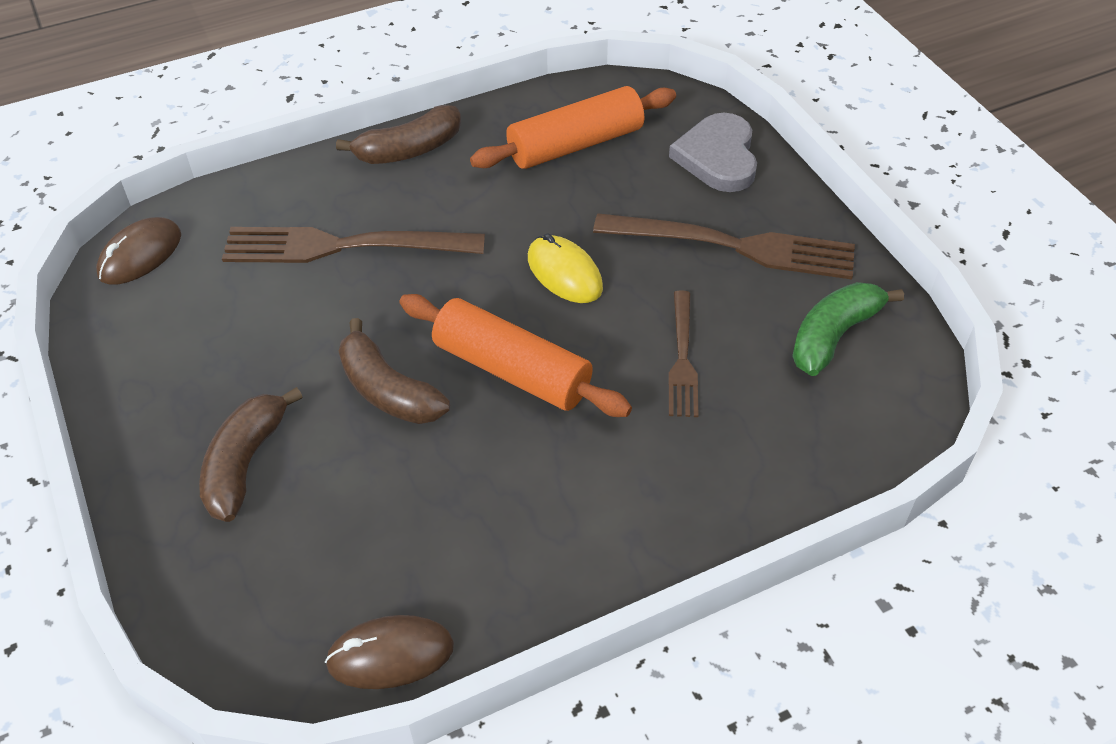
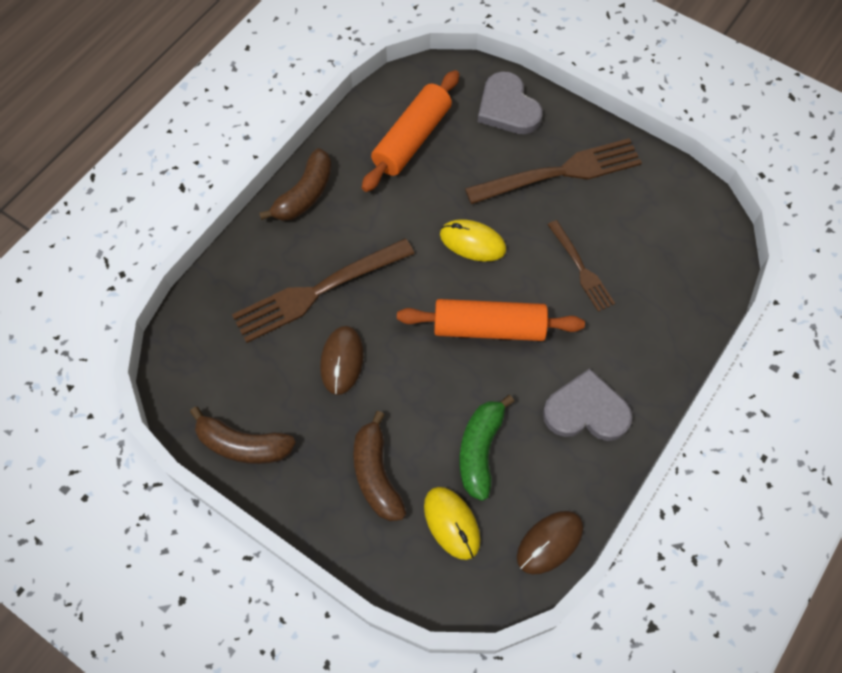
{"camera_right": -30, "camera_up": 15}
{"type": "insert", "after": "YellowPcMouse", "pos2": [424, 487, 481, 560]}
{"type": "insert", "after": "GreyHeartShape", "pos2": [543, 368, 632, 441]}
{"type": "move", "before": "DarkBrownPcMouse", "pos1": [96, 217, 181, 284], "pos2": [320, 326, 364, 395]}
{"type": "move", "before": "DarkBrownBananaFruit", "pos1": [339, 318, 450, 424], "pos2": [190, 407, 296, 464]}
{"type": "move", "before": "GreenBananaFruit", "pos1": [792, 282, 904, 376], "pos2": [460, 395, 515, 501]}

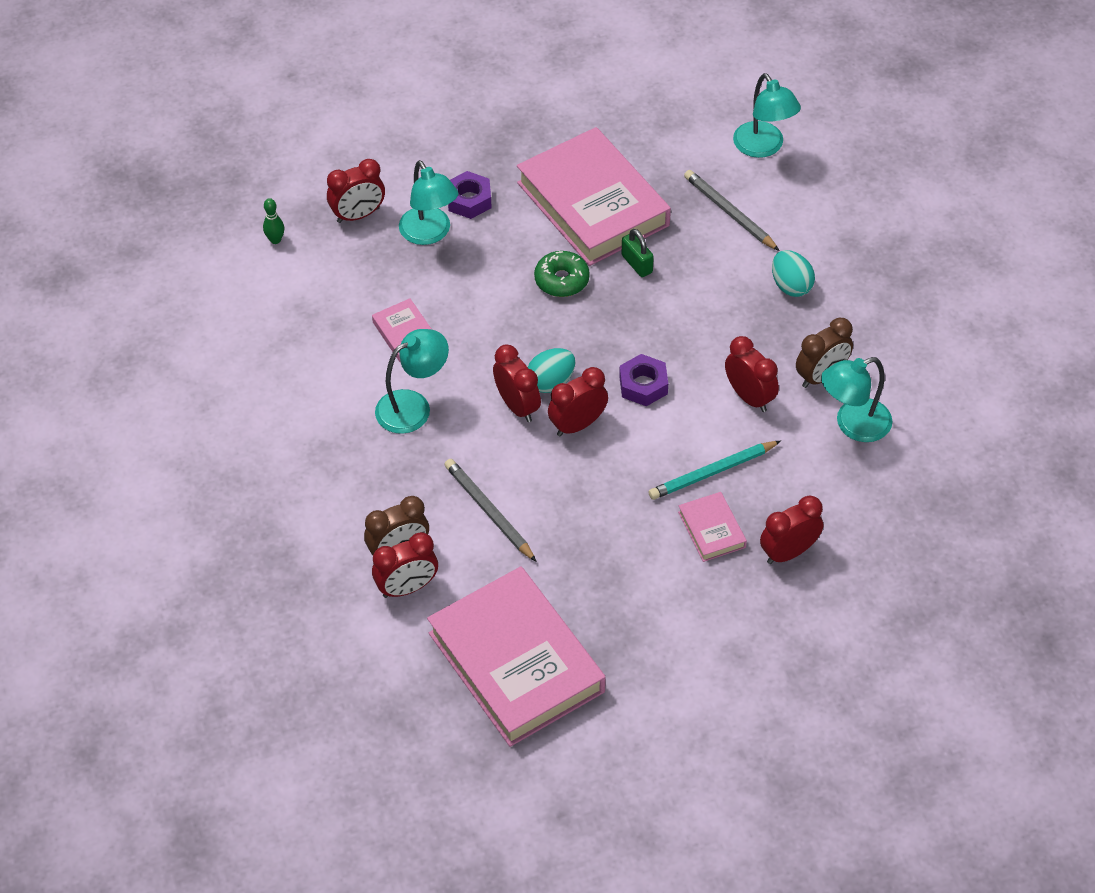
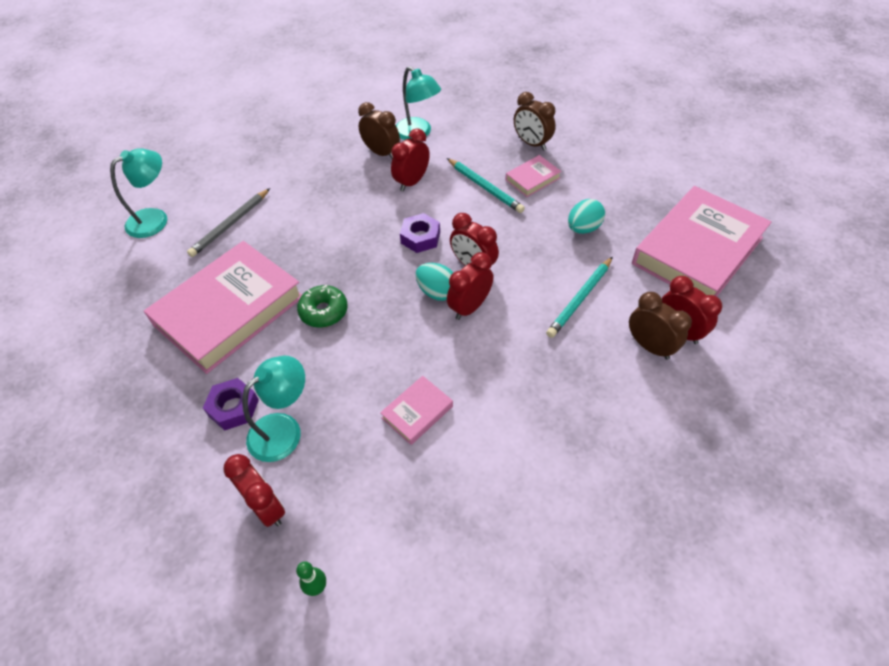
{"camera_right": -105, "camera_up": 0}
{"type": "delete", "before": "AquaReadingLamp", "pos1": [375, 329, 449, 434]}
{"type": "delete", "before": "GreenLock", "pos1": [622, 229, 654, 277]}
{"type": "move", "before": "AquaEggShape", "pos1": [772, 250, 815, 297], "pos2": [568, 199, 605, 234]}
{"type": "recolor", "before": "GreyWoodenPencil", "after": "AquaWoodenPencil", "pos1": [444, 459, 537, 562], "pos2": [546, 257, 613, 338]}
{"type": "recolor", "before": "ScarletBedsideClock", "after": "DarkBrownBedsideClock", "pos1": [760, 495, 823, 564], "pos2": [514, 92, 556, 151]}

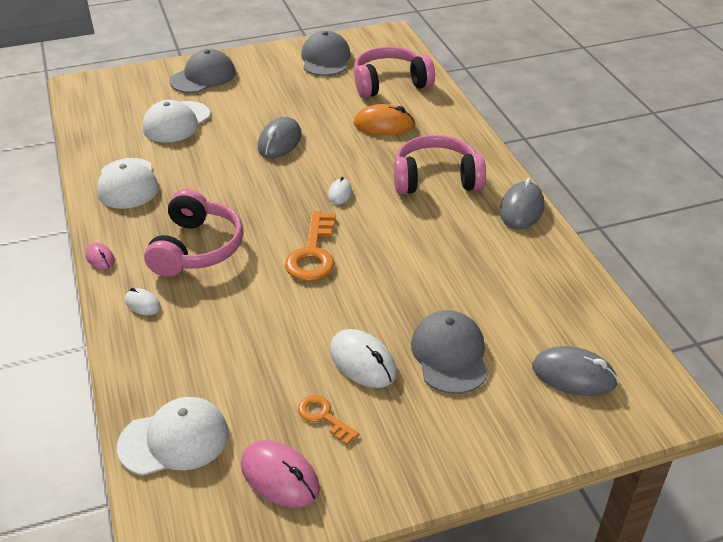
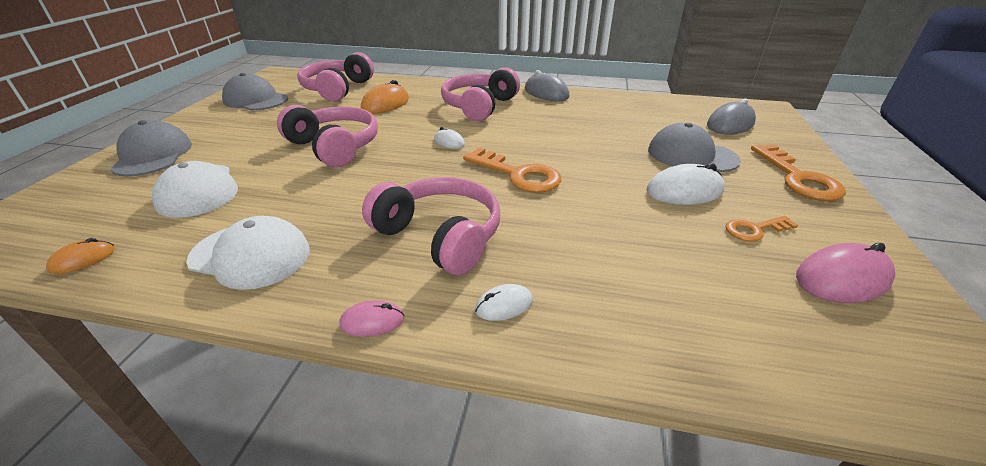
{"camera_right": -60, "camera_up": -5}
{"type": "delete", "before": "PureWhiteCap", "pos1": [117, 397, 229, 476]}
{"type": "insert", "after": "BrightOrangePcMouse", "pos2": [46, 238, 115, 274]}
{"type": "insert", "after": "BrightOrangeLatchkey", "pos2": [751, 144, 846, 201]}
{"type": "replace", "before": "GreyPcMouse", "after": "RosePinkOverEarHeadphones", "pos1": [258, 117, 302, 158], "pos2": [277, 105, 378, 167]}

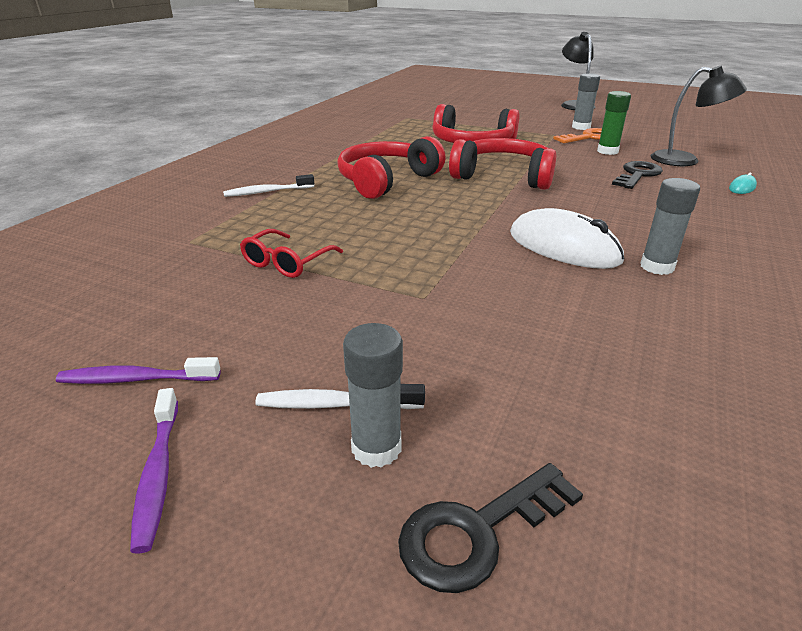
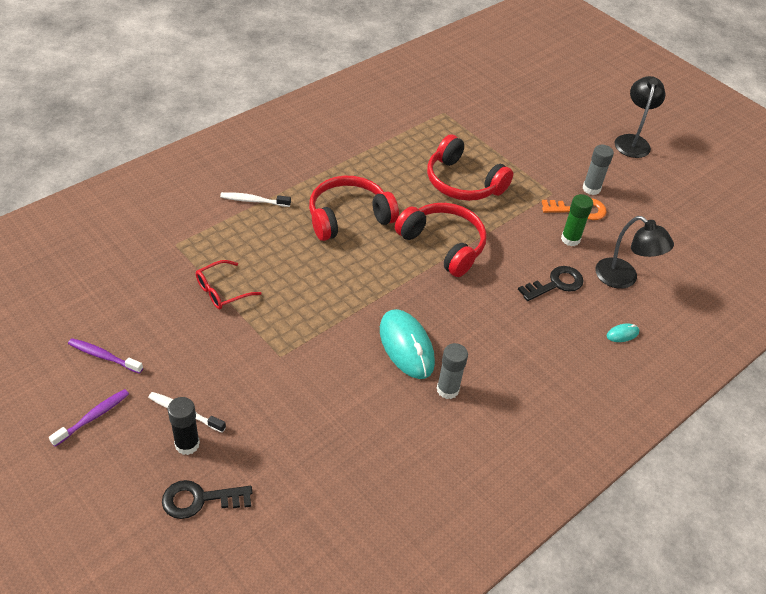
{"camera_right": 20, "camera_up": 15}
{"type": "recolor", "before": "GreyStickOfGlue", "after": "JetBlackStickOfGlue", "pos1": [343, 323, 403, 468], "pos2": [168, 397, 200, 455]}
{"type": "recolor", "before": "PureWhitePcMouse", "after": "AquaPcMouse", "pos1": [510, 208, 624, 269], "pos2": [380, 309, 435, 379]}
{"type": "rotate", "before": "VioletDentalBrush", "pos1": [130, 388, 178, 554], "pos2": [49, 389, 129, 447], "turn": -150}

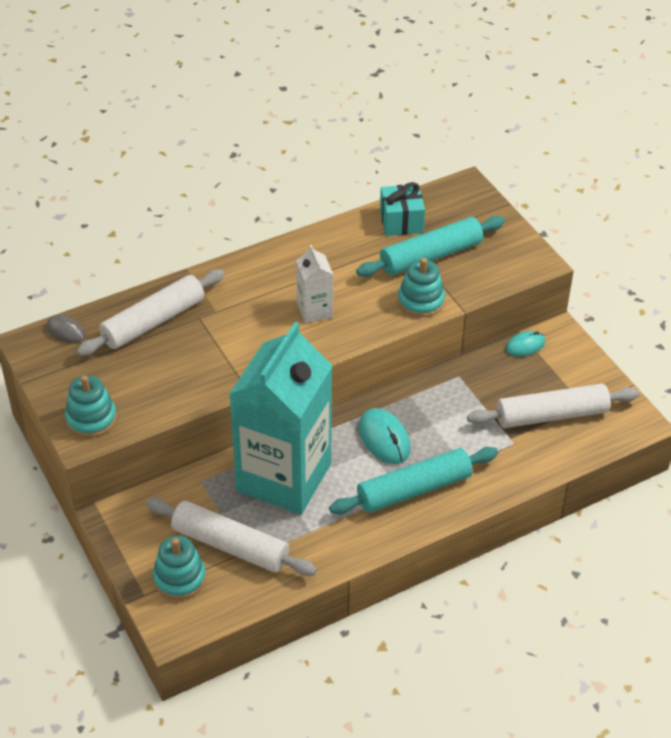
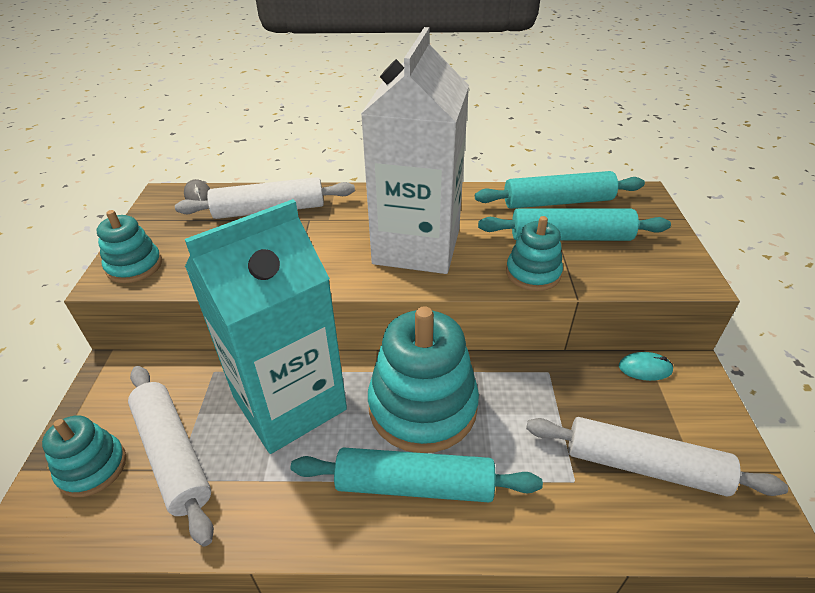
{"camera_right": 30, "camera_up": -5}
{"type": "replace", "before": "AquaPcMouse", "after": "AquaStackingToy", "pos1": [359, 408, 411, 464], "pos2": [368, 306, 479, 453]}
{"type": "replace", "before": "AquaGift", "after": "AquaRollingPin", "pos1": [380, 182, 425, 236], "pos2": [475, 171, 645, 209]}
{"type": "resize", "before": "PureWhiteJuiceCarton", "pos1": [296, 245, 333, 323], "pos2": [361, 27, 469, 274], "scale": 2.34}

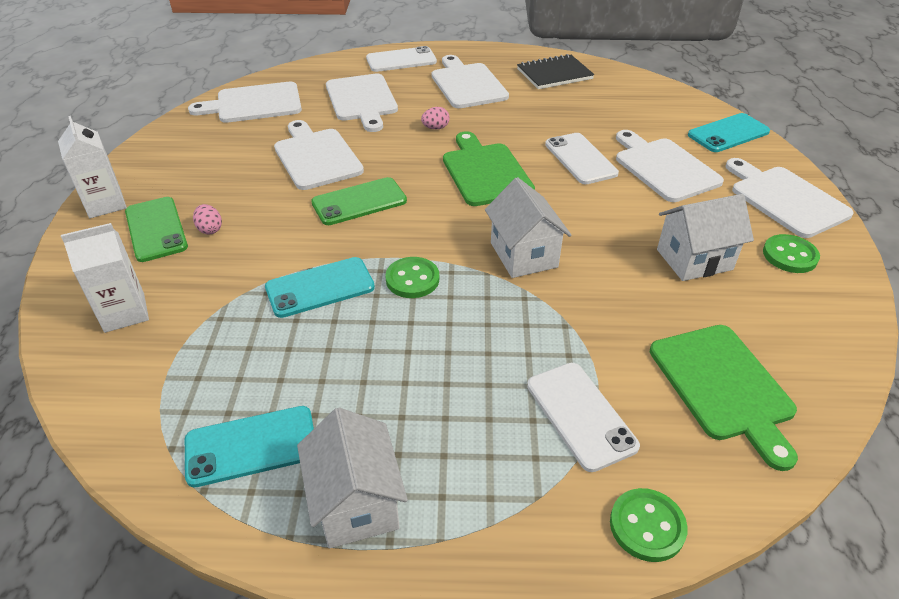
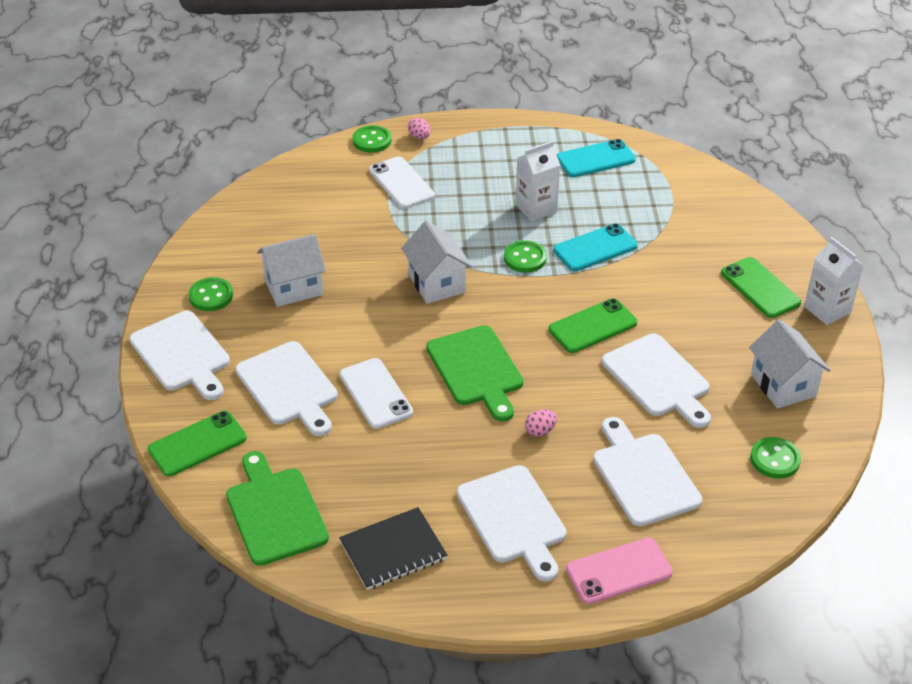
{"camera_right": 175, "camera_up": 0}
{"type": "move", "before": "PureWhiteJuiceCarton", "pos1": [61, 223, 149, 333], "pos2": [516, 141, 560, 221]}
{"type": "move", "before": "RosePinkEggShape", "pos1": [193, 204, 222, 234], "pos2": [408, 117, 431, 139]}
{"type": "move", "before": "PureWhiteCottage", "pos1": [297, 408, 408, 548], "pos2": [749, 319, 831, 409]}
{"type": "move", "before": "GreenCuttingBoard", "pos1": [650, 325, 798, 471], "pos2": [226, 451, 329, 566]}
{"type": "replace", "before": "PureWhiteCuttingBoard", "after": "GreenSewingButton", "pos1": [188, 82, 302, 123], "pos2": [750, 437, 801, 479]}
{"type": "recolor", "before": "PureWhiteSmartphone", "after": "RosePinkSmartphone", "pos1": [366, 46, 437, 72], "pos2": [566, 538, 673, 604]}
{"type": "recolor", "before": "AquaSmartphone", "after": "GreenSmartphone", "pos1": [688, 113, 770, 152], "pos2": [148, 411, 247, 476]}

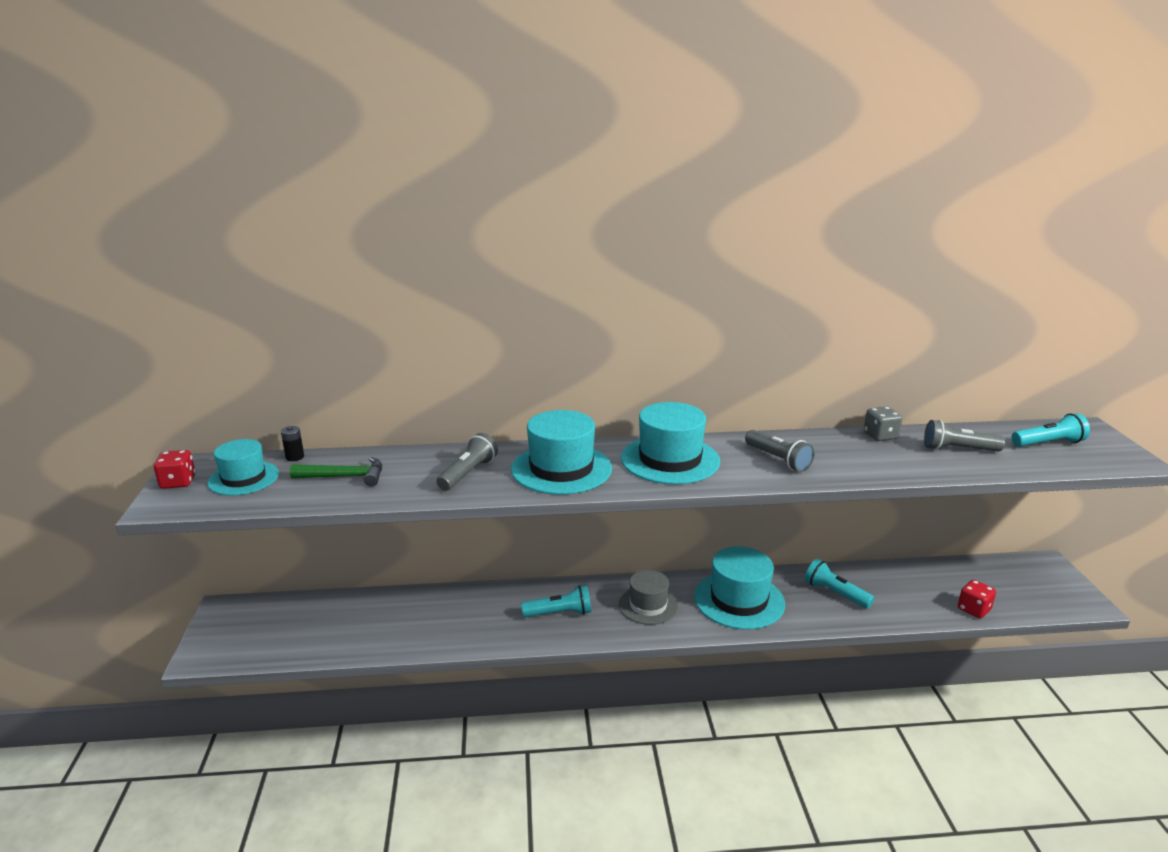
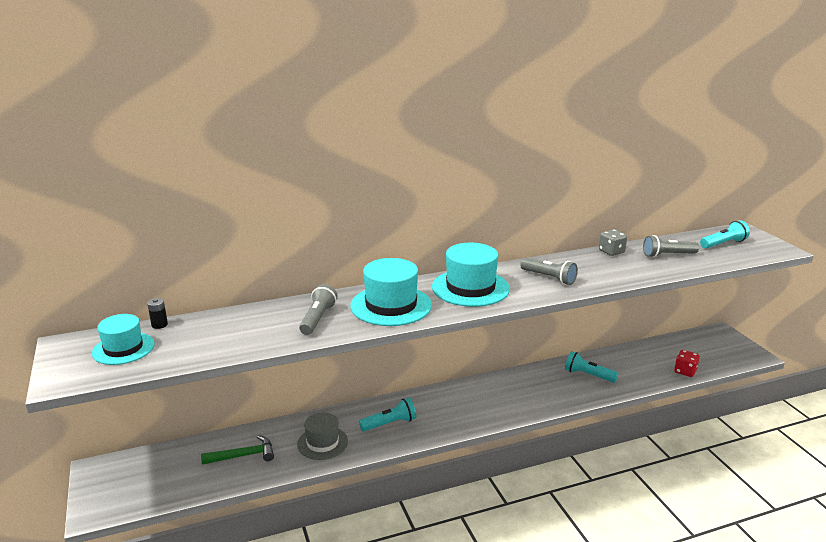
{"camera_right": -15, "camera_up": 0}
{"type": "delete", "before": "ScarletDice", "pos1": [154, 450, 195, 489]}
{"type": "delete", "before": "AquaHat", "pos1": [694, 546, 785, 630]}
{"type": "move", "before": "GreenHammer", "pos1": [290, 457, 382, 487], "pos2": [201, 435, 274, 465]}
{"type": "move", "before": "GreyHat", "pos1": [619, 570, 678, 625], "pos2": [297, 413, 348, 460]}

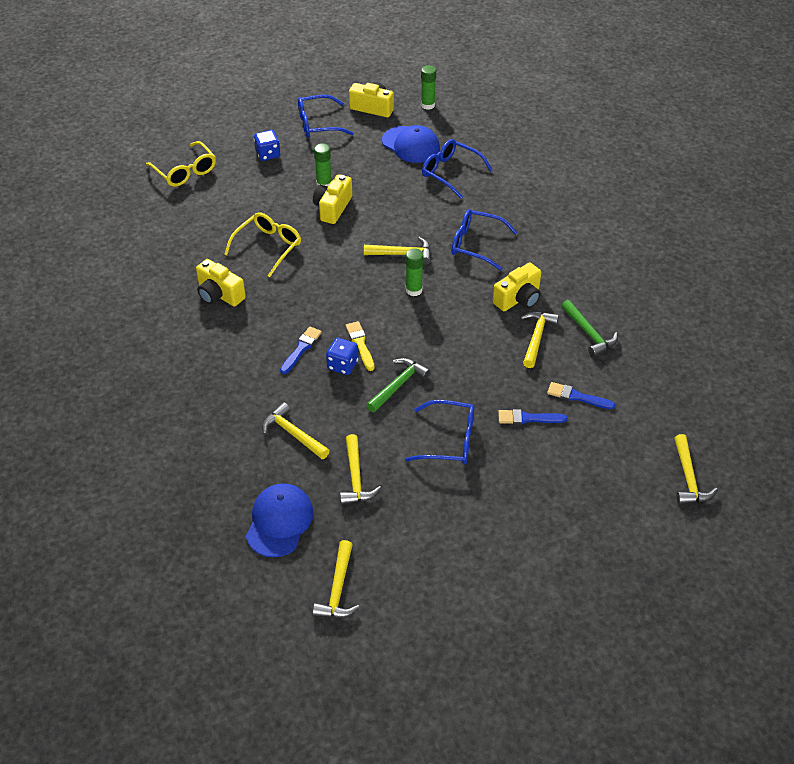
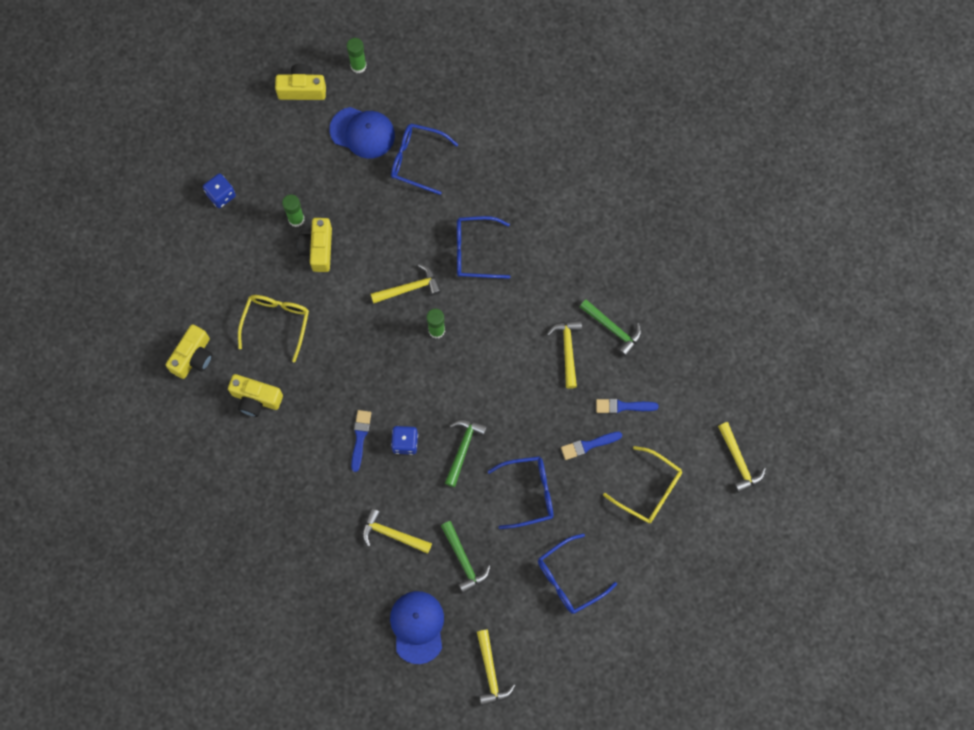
{"camera_right": -20, "camera_up": 25}
{"type": "delete", "before": "YellowPaintBrush", "pos1": [346, 321, 374, 371]}
{"type": "move", "before": "YellowSpectacles", "pos1": [146, 141, 216, 187], "pos2": [603, 446, 682, 523]}
{"type": "move", "before": "RoyalBlueSpectacles", "pos1": [298, 95, 354, 138], "pos2": [538, 534, 617, 614]}
{"type": "move", "before": "YellowCamera", "pos1": [493, 262, 541, 311], "pos2": [166, 324, 213, 379]}
{"type": "recolor", "before": "YellowHammer", "after": "GreenHammer", "pos1": [340, 434, 381, 505], "pos2": [441, 521, 490, 594]}

